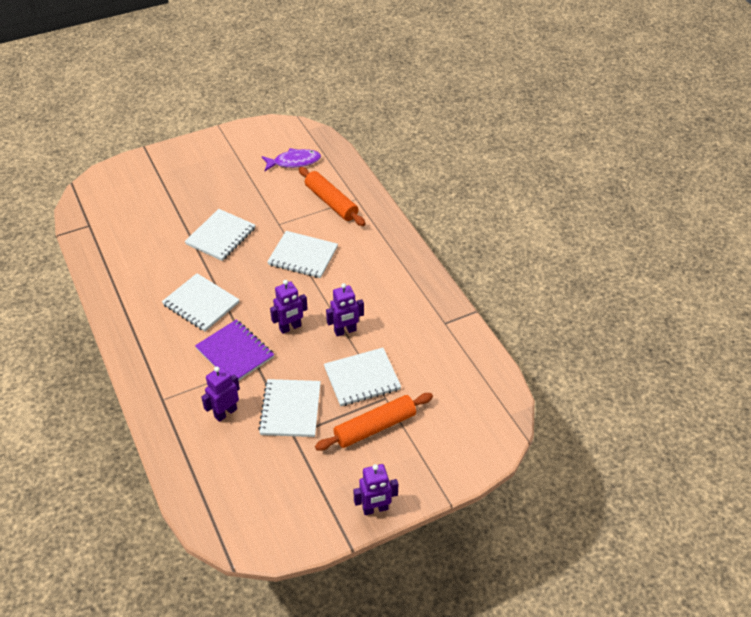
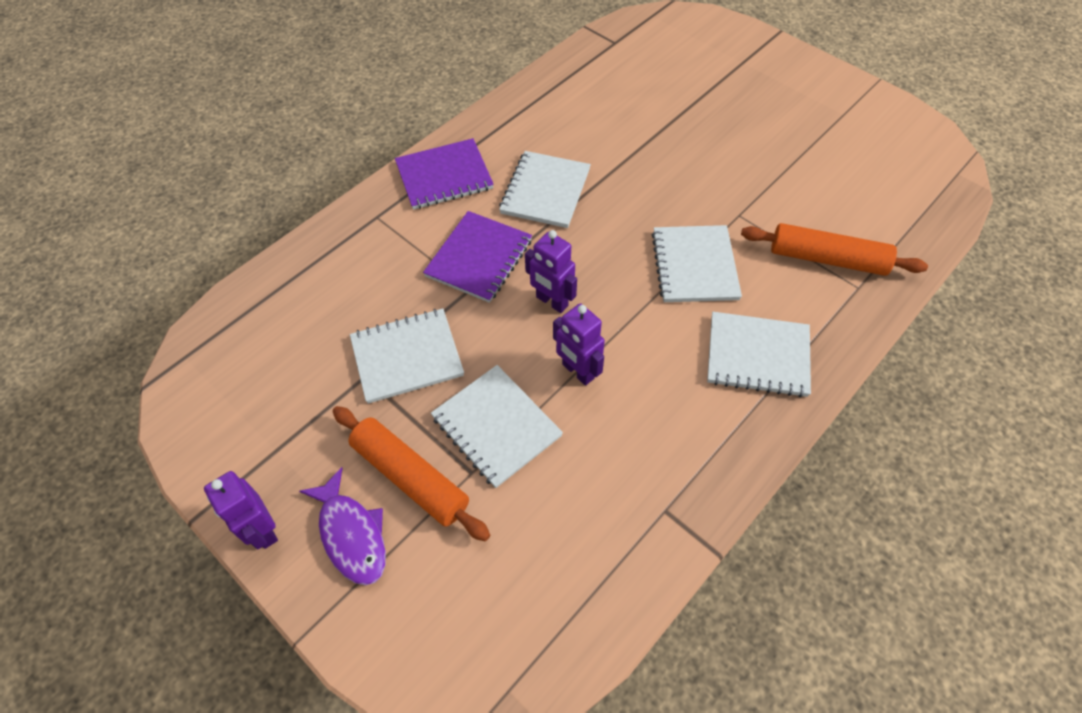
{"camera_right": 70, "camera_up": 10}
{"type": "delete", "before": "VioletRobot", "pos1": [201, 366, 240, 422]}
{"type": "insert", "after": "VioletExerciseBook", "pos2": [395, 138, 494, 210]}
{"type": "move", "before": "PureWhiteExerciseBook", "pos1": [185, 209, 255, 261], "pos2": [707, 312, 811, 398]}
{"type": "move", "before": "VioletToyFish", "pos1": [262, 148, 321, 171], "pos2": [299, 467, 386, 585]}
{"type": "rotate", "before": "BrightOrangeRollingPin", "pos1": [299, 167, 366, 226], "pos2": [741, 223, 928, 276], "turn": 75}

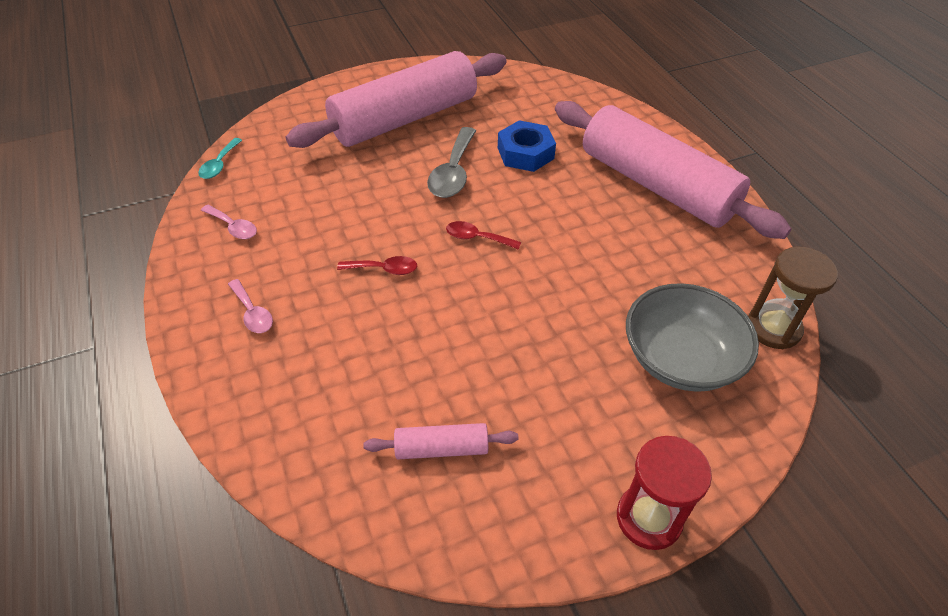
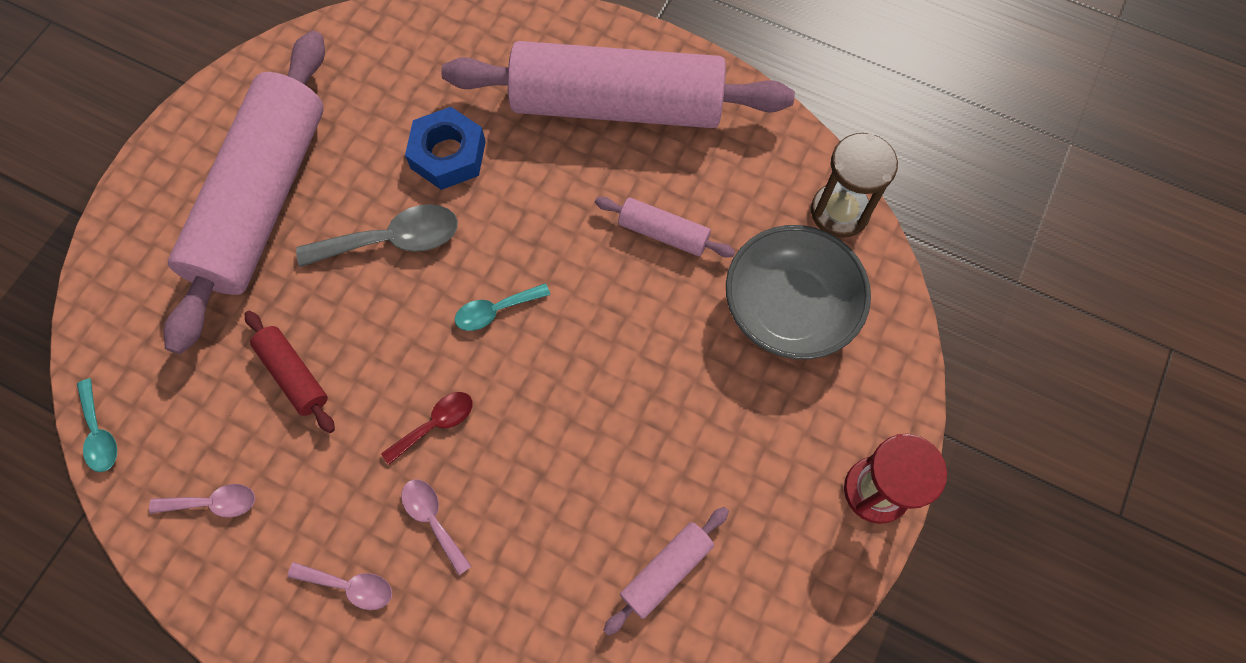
{"camera_right": -40, "camera_up": 20}
{"type": "insert", "after": "ScarletRollingPin", "pos2": [245, 311, 335, 433]}
{"type": "insert", "after": "RosePinkTeaspoon", "pos2": [401, 480, 472, 575]}
{"type": "insert", "after": "RosePinkRollingPin", "pos2": [595, 197, 735, 257]}
{"type": "recolor", "before": "ScarletTeaspoon", "after": "AquaTeaspoon", "pos1": [446, 221, 521, 250], "pos2": [455, 283, 550, 331]}
{"type": "rotate", "before": "GreyTeaspoon", "pos1": [427, 127, 476, 198], "pos2": [296, 204, 458, 267], "turn": -75}

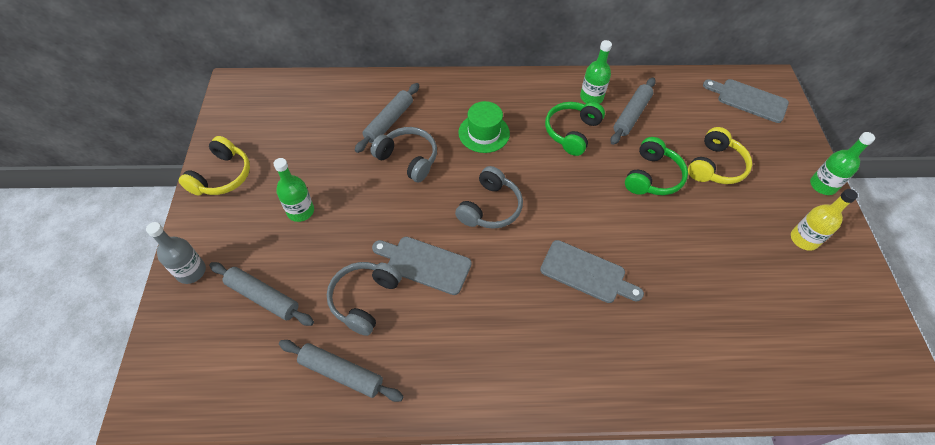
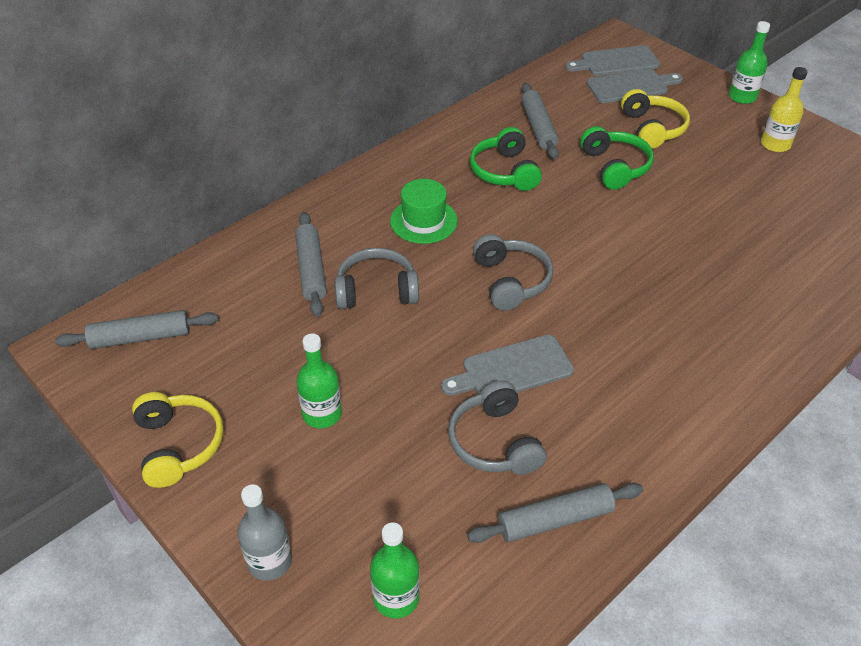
{"camera_right": -40, "camera_up": -10}
{"type": "move", "before": "GreyRollingPin", "pos1": [209, 262, 314, 326], "pos2": [55, 310, 218, 349]}
{"type": "move", "before": "GreyCuttingBoard", "pos1": [540, 240, 644, 303], "pos2": [587, 69, 683, 103]}
{"type": "move", "before": "GreenDrinkBottle", "pos1": [580, 40, 612, 104], "pos2": [370, 522, 420, 618]}

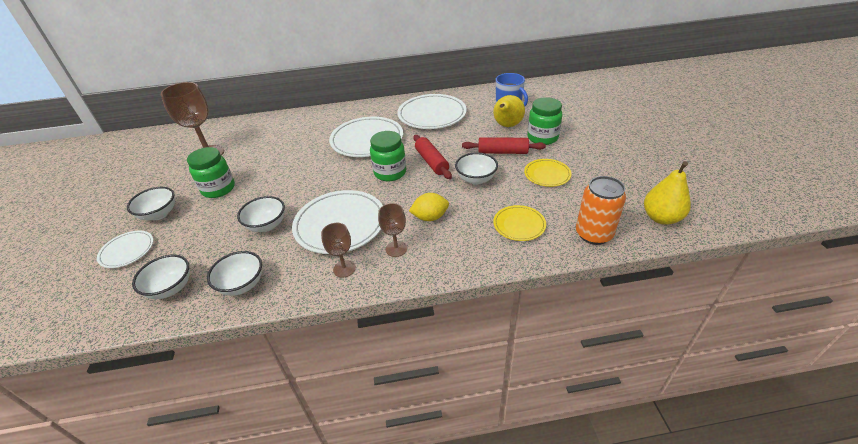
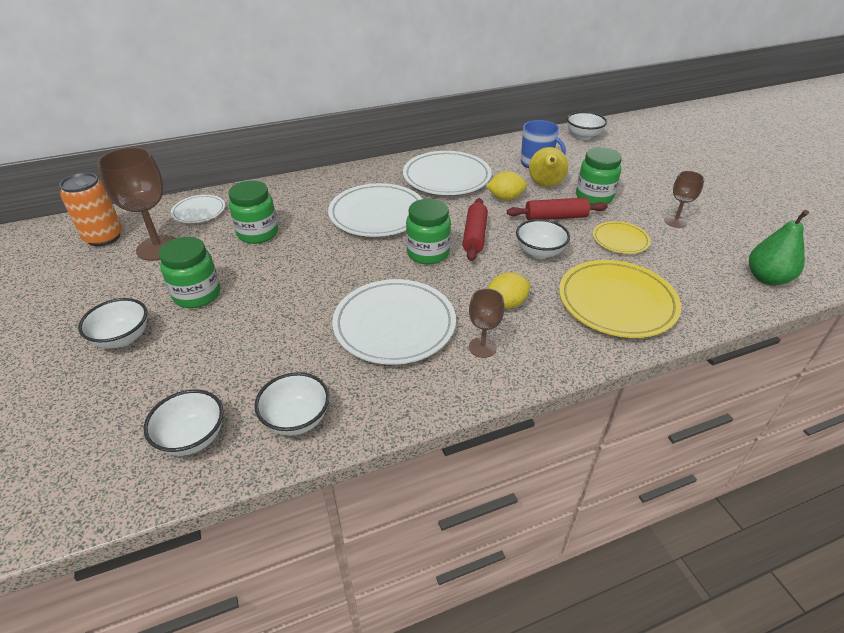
{"camera_right": -15, "camera_up": 0}
{"type": "insert", "after": "GreenJar", "pos2": [228, 181, 278, 244]}
{"type": "insert", "after": "YellowCitrusFruit", "pos2": [486, 171, 527, 200]}
{"type": "move", "before": "PureWhiteFlatDish", "pos1": [97, 231, 154, 268], "pos2": [171, 195, 225, 223]}
{"type": "move", "before": "PureWhiteBowl", "pos1": [237, 196, 285, 232], "pos2": [567, 112, 607, 140]}
{"type": "move", "before": "DarkBrownChalice", "pos1": [321, 223, 356, 278], "pos2": [664, 171, 704, 228]}
{"type": "move", "before": "BrightOrangeSodaCan", "pos1": [576, 176, 626, 245], "pos2": [59, 173, 122, 246]}
{"type": "recolor", "before": "YellowToyPear", "after": "GreenToyPear", "pos1": [644, 161, 691, 225], "pos2": [749, 210, 809, 285]}
{"type": "rotate", "before": "ScarletRollingPin", "pos1": [413, 135, 452, 179], "pos2": [462, 198, 488, 261], "turn": 45}
{"type": "resize", "before": "YellowFlatDish", "pos1": [493, 205, 546, 241], "pos2": [559, 260, 681, 338], "scale": 1.84}

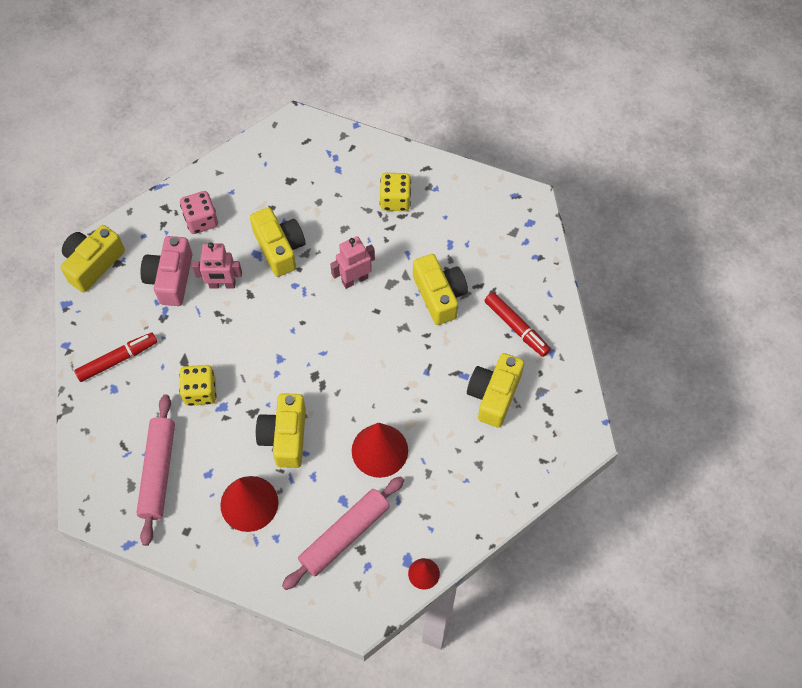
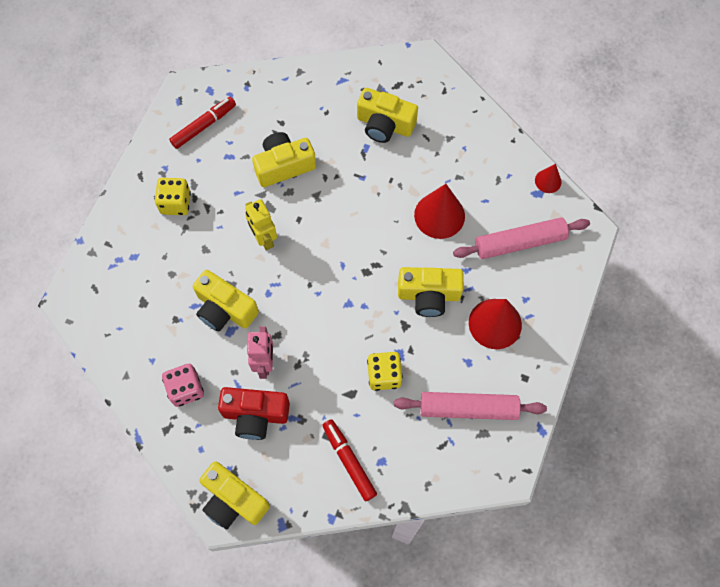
{"camera_right": -90, "camera_up": 5}
{"type": "move", "before": "ScarletMarkerPen", "pos1": [484, 292, 551, 357], "pos2": [169, 97, 236, 149]}
{"type": "recolor", "before": "RosePinkCamera", "after": "ScarletCamera", "pos1": [140, 236, 192, 306], "pos2": [218, 387, 290, 440]}
{"type": "recolor", "before": "RosePinkRobot", "after": "YellowRobot", "pos1": [330, 236, 375, 289], "pos2": [245, 199, 277, 250]}
{"type": "rotate", "before": "YellowCamera", "pos1": [250, 207, 305, 277], "pos2": [193, 270, 259, 332], "turn": -120}
{"type": "rotate", "before": "RosePinkRollingPin", "pos1": [282, 476, 404, 590], "pos2": [453, 217, 590, 259], "turn": -60}

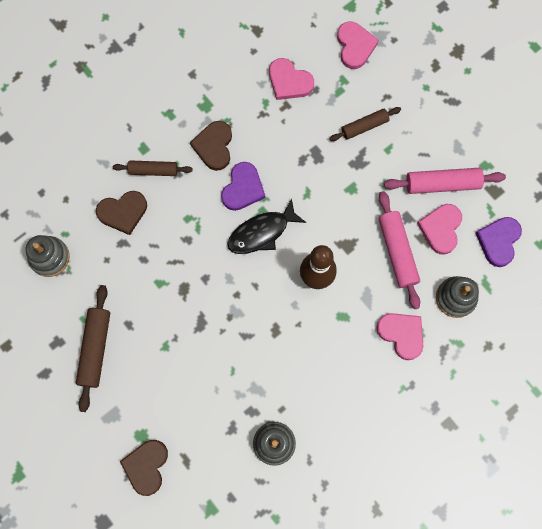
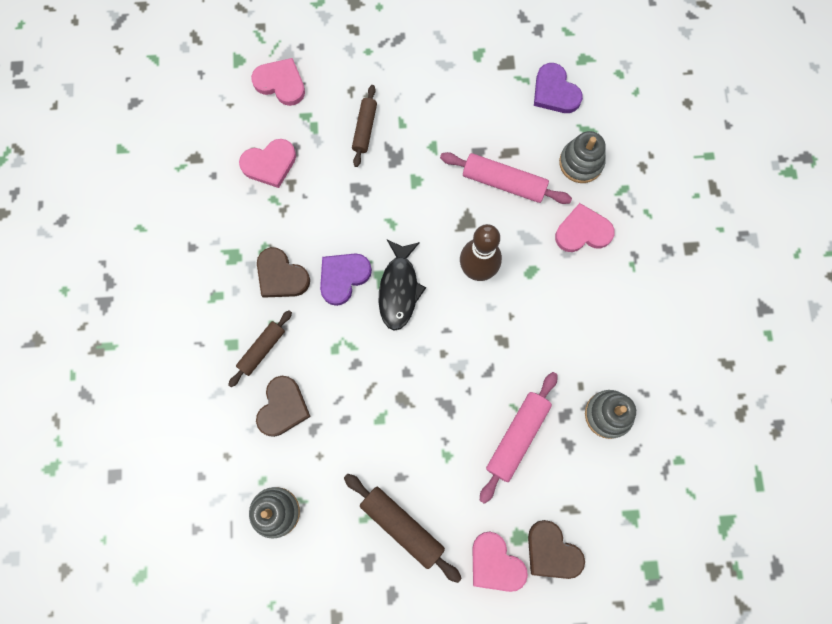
{"camera_right": -55, "camera_up": 0}
{"type": "move", "before": "RosePinkRollingPin", "pos1": [384, 168, 506, 194], "pos2": [480, 372, 558, 504]}
{"type": "move", "before": "RosePinkHeartShape", "pos1": [417, 204, 462, 255], "pos2": [472, 532, 528, 592]}
{"type": "rotate", "before": "VioletHeartShape", "pos1": [221, 162, 266, 211], "pos2": [320, 253, 372, 306], "turn": -105}

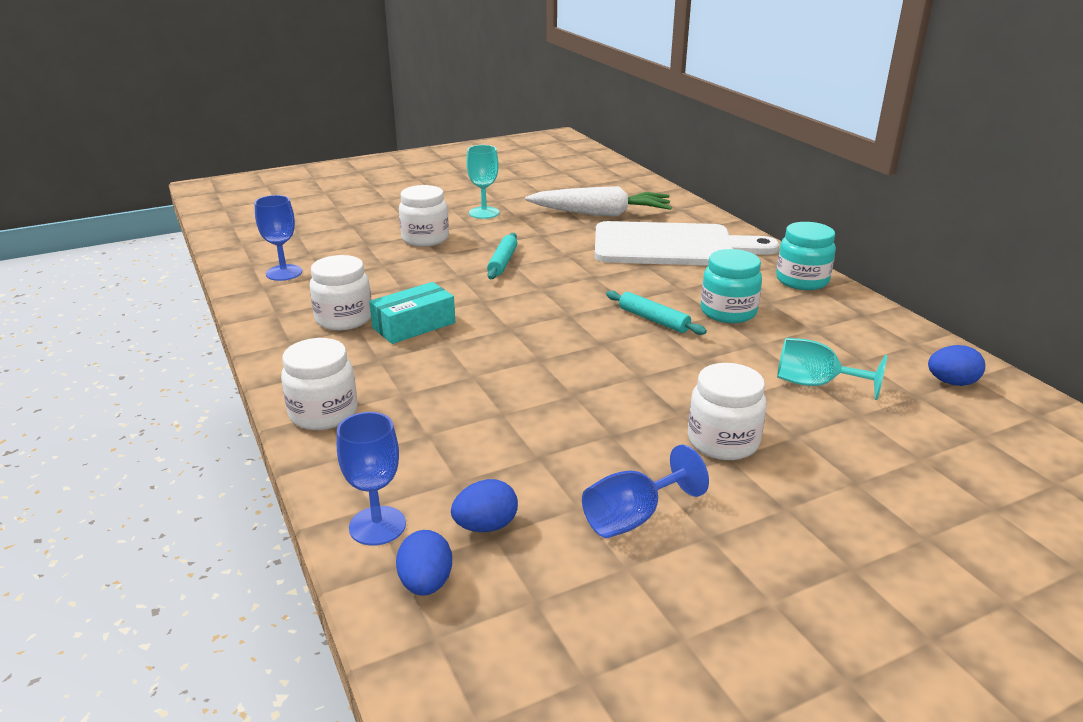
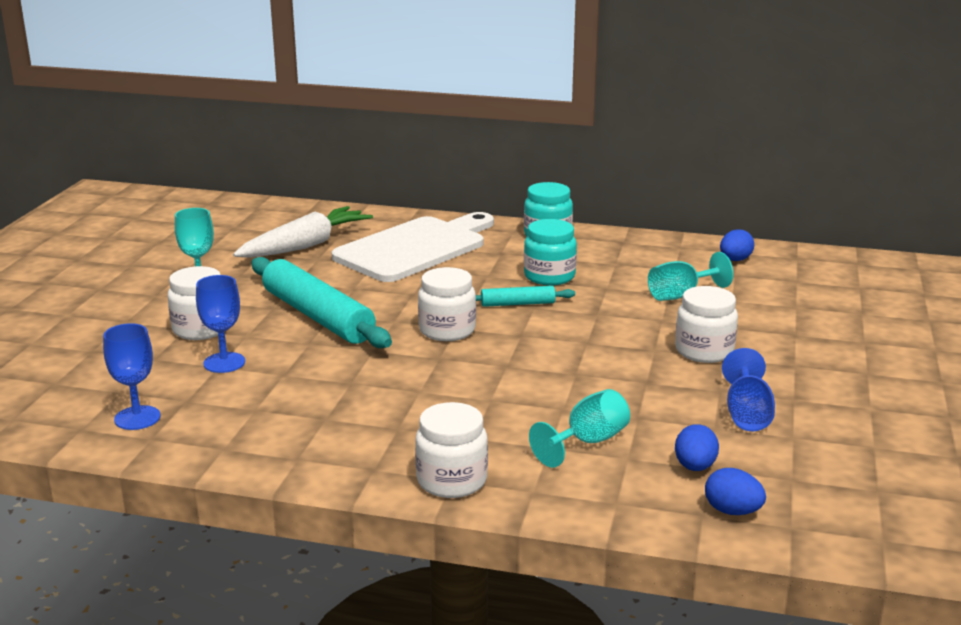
{"camera_right": -50, "camera_up": -5}
{"type": "delete", "before": "AquaParcel", "pos1": [369, 282, 455, 344]}
{"type": "insert", "after": "AquaChalice", "pos2": [529, 389, 630, 467]}
{"type": "move", "before": "PureWhiteJar", "pos1": [309, 255, 372, 330], "pos2": [418, 267, 476, 341]}
{"type": "move", "before": "RoyalBlueChalice", "pos1": [337, 412, 406, 546], "pos2": [196, 275, 245, 373]}
{"type": "resize", "before": "AquaRollingPin", "pos1": [487, 233, 517, 279], "pos2": [251, 257, 392, 348], "scale": 2.07}

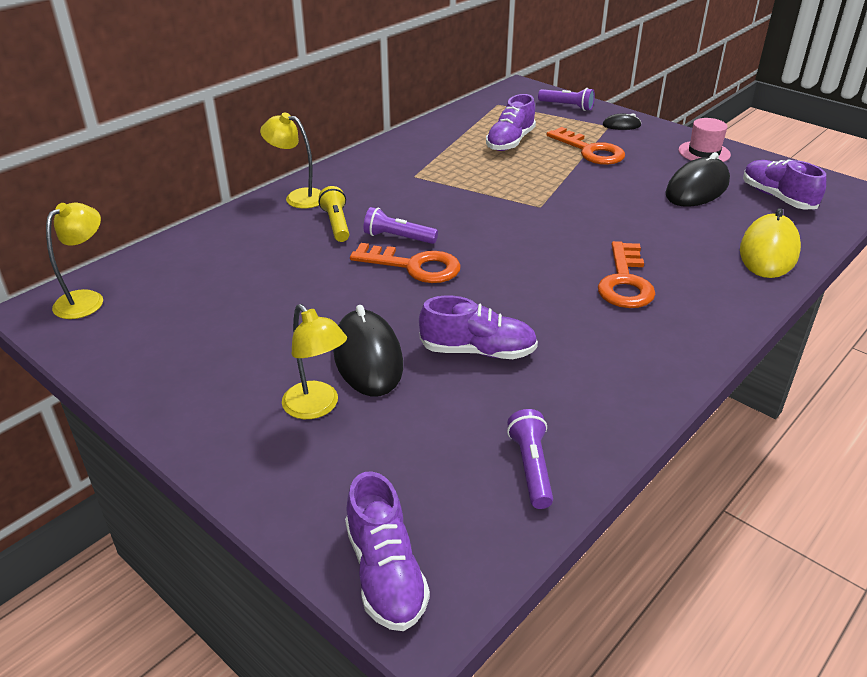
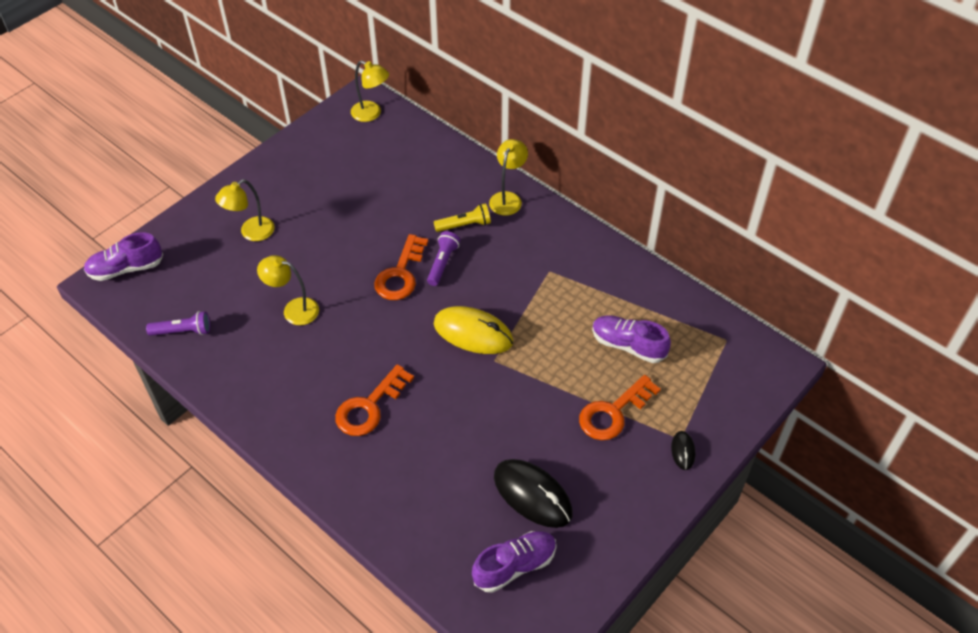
{"camera_right": 90, "camera_up": 15}
{"type": "delete", "before": "JetBlackPcMouse", "pos1": [333, 305, 403, 396]}
{"type": "delete", "before": "VioletFlashlight", "pos1": [538, 88, 595, 111]}
{"type": "delete", "before": "RosePinkHat", "pos1": [678, 118, 731, 162]}
{"type": "move", "before": "YellowPcMouse", "pos1": [740, 208, 801, 278], "pos2": [434, 306, 513, 354]}
{"type": "replace", "before": "VioletShoe", "after": "YellowReadingLamp", "pos1": [419, 296, 538, 359], "pos2": [257, 255, 319, 325]}
{"type": "rotate", "before": "BrightOrangeLatchkey", "pos1": [598, 241, 656, 308], "pos2": [335, 364, 414, 436], "turn": -60}

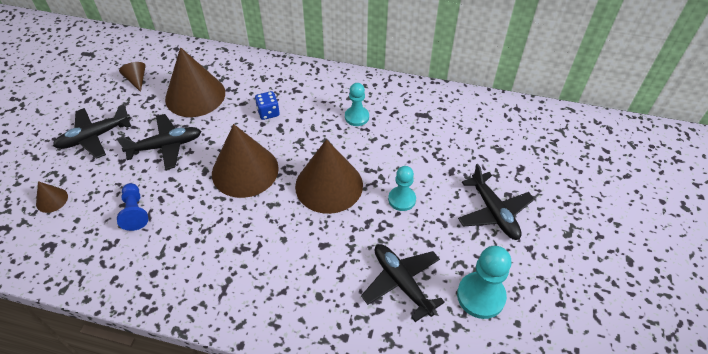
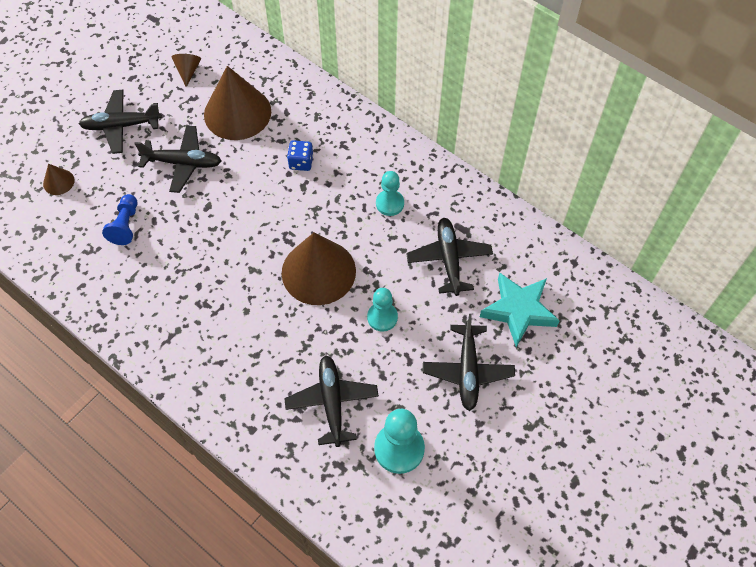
{"camera_right": 25, "camera_up": 10}
{"type": "delete", "before": "DarkBrownCone", "pos1": [212, 124, 279, 198]}
{"type": "insert", "after": "JetBlackPlane", "pos2": [406, 218, 493, 296]}
{"type": "insert", "after": "AquaFivePointedStar", "pos2": [480, 272, 560, 347]}

